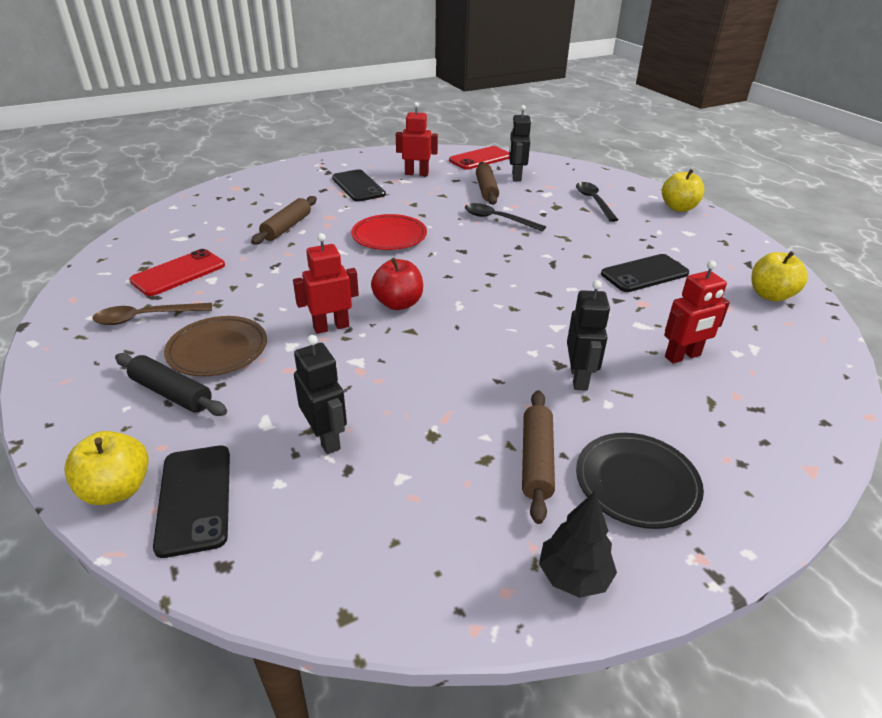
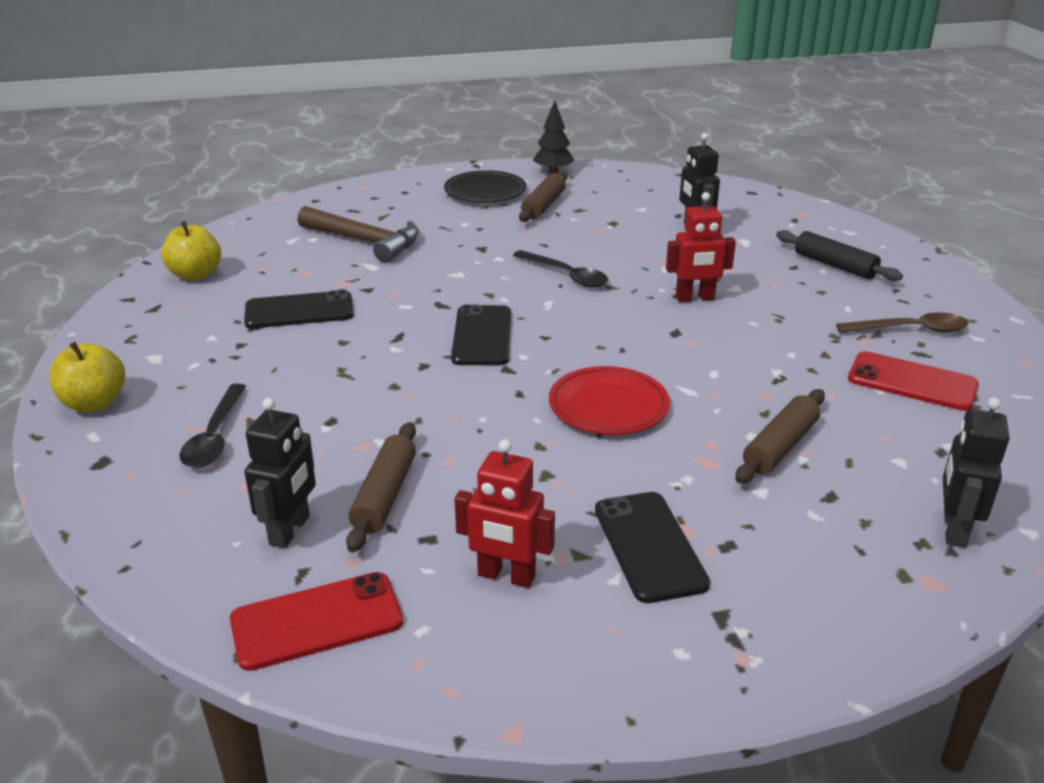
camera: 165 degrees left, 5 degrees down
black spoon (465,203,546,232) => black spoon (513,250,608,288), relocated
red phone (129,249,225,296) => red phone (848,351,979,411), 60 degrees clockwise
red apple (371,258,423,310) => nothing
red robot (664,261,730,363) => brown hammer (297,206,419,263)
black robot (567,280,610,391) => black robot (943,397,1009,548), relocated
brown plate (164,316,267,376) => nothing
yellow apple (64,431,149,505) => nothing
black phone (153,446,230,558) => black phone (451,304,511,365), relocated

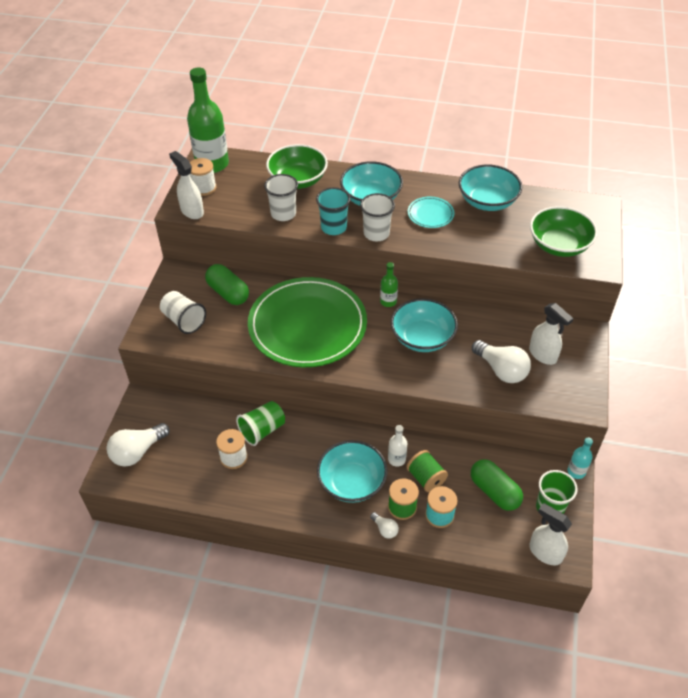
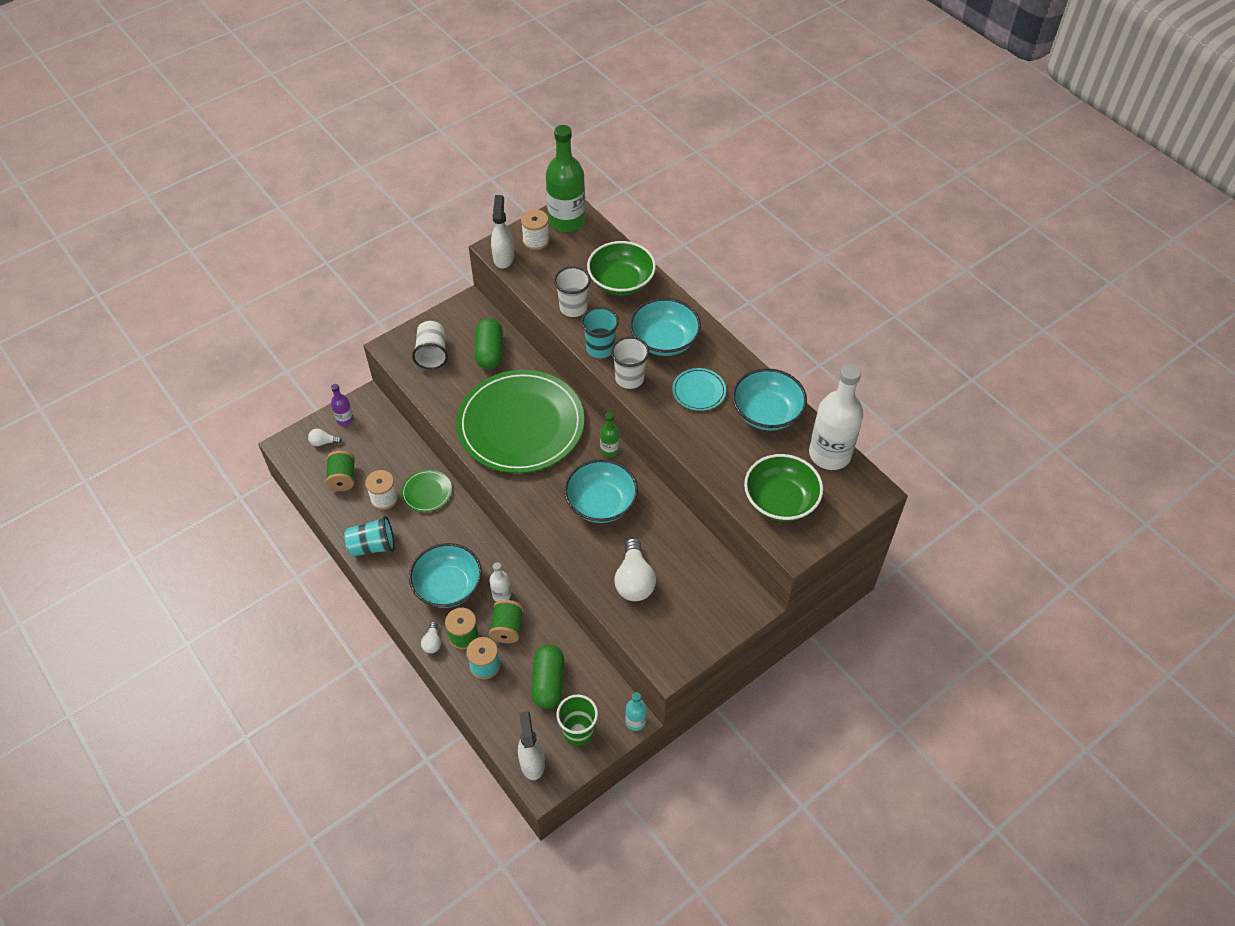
camera: 40 degrees right, 5 degrees up
white spray bottle (529,303,574,365) => nothing
green cup (236,401,285,446) => green plate (401,470,452,512)
white light bulb (106,423,170,466) => white light bulb (308,429,342,446), x0.50
nothing => white bottle (809,364,863,470)
nothing => purple bottle (331,384,354,426)
nothing => green spool (325,451,355,491)
nothing => turquoise cup (344,516,394,556)

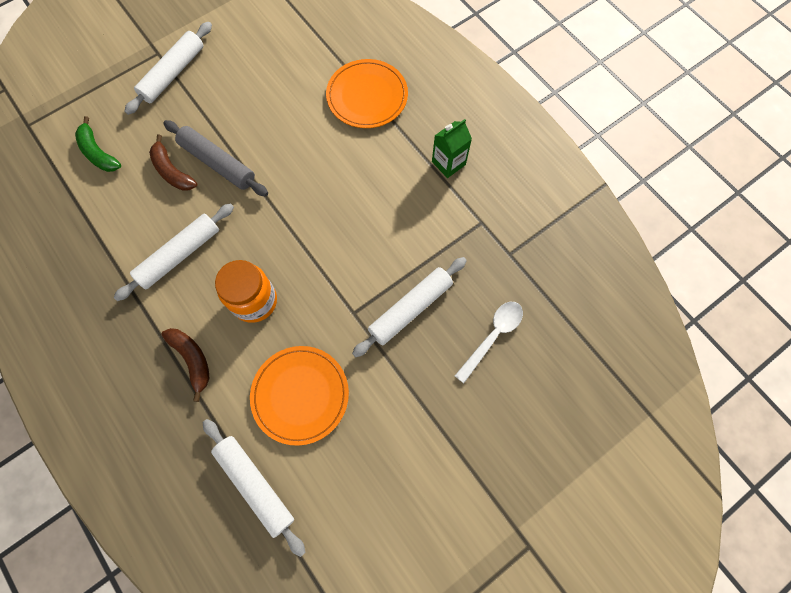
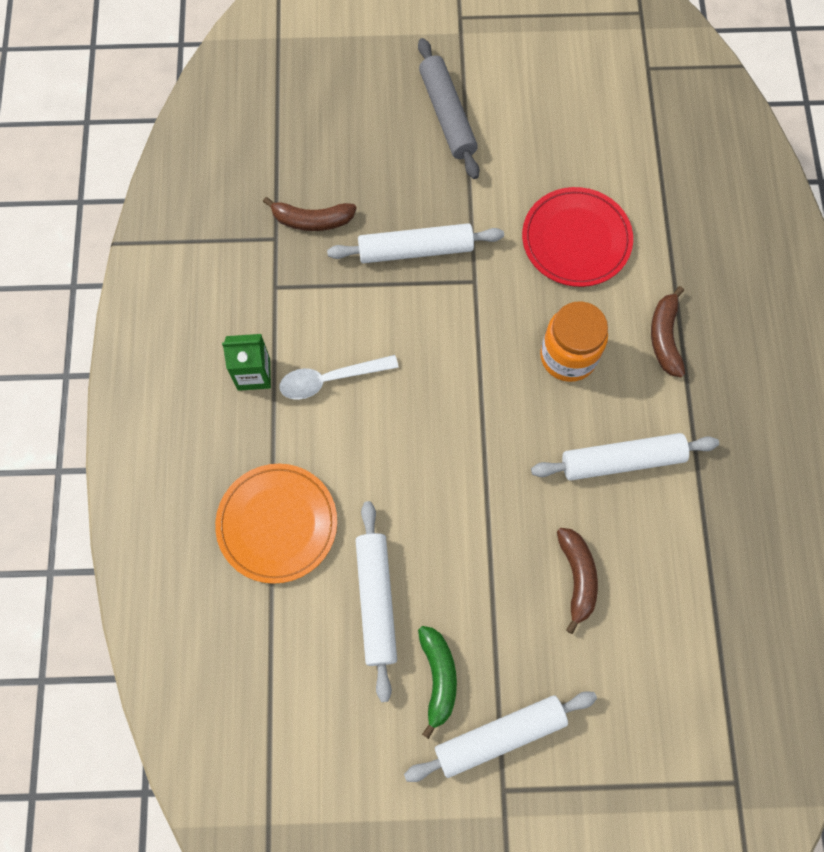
camera: 145 degrees left, 0 degrees up
green banana (75,116,121,172) => green banana (418,626,457,739), relocated
grey rolling pin (163,120,268,197) => grey rolling pin (418,38,479,179), relocated
white spoon (455,302,523,383) => white spoon (280,355,399,400), relocated
orange plate (250,346,349,446) => red plate (522,187,633,287)
white rolling pin (203,419,306,557) => white rolling pin (355,501,397,702), relocated
nothing => brown banana (263,197,357,231)

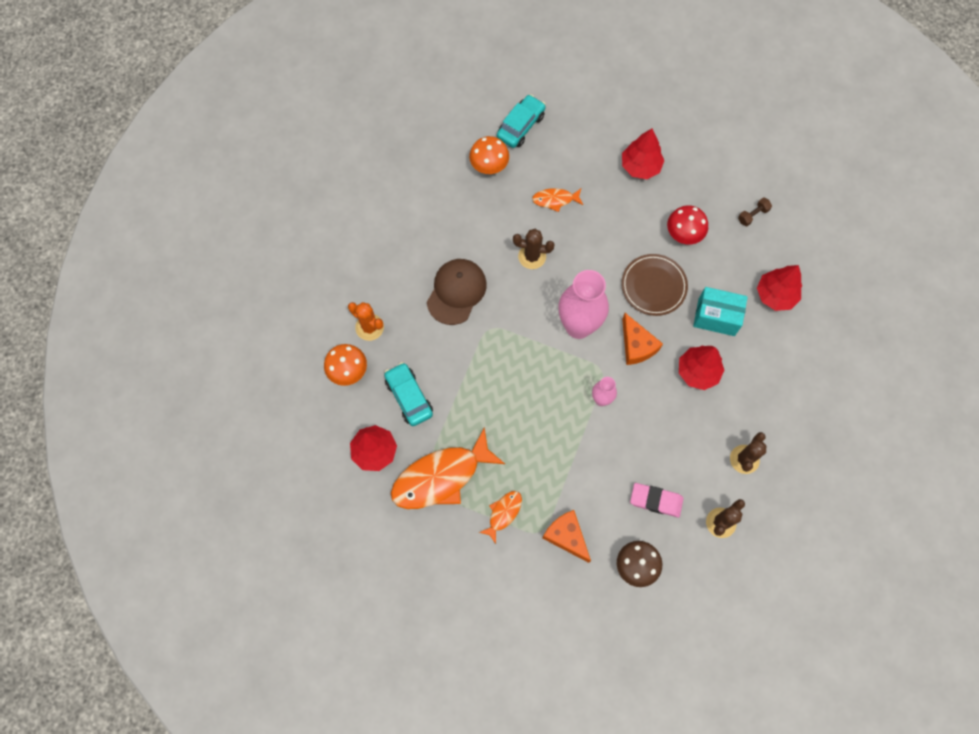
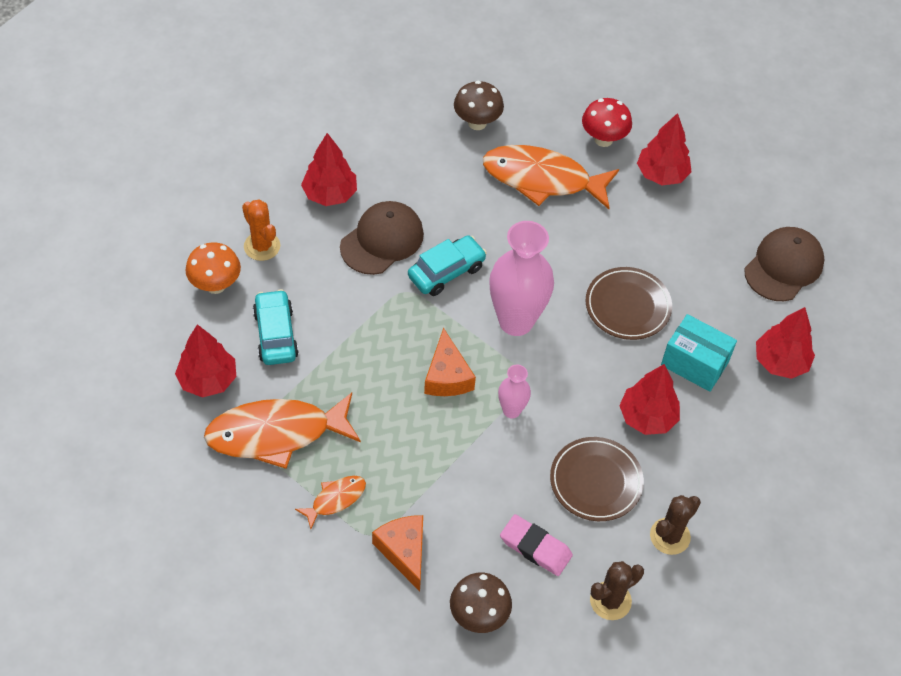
camera: 15 degrees right, 15 degrees down
turquoise car (497,94,546,148) => turquoise car (408,235,487,296), relocated
orange mushroom (469,136,509,174) => brown mushroom (454,81,504,130)
orange fish (532,188,583,212) => orange fish (483,145,619,209), x2.09
brown dumbbell (738,198,772,226) => brown cap (744,227,825,301)
red mushroom (667,205,708,245) => red mushroom (582,98,632,147), relocated
brown cactus (513,229,555,269) => nothing
orange cheese (622,313,663,365) => orange cheese (424,328,476,396), relocated
nothing => red tree (301,133,357,206)
nothing => brown plate (550,437,644,521)

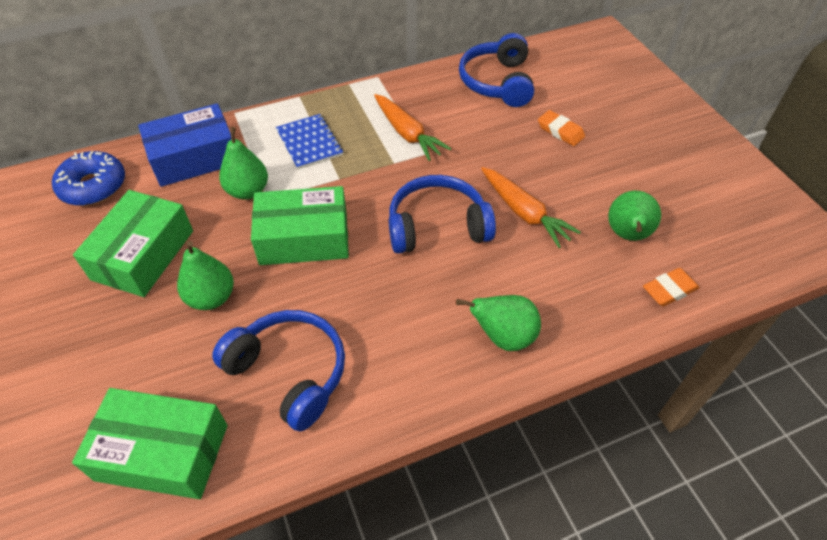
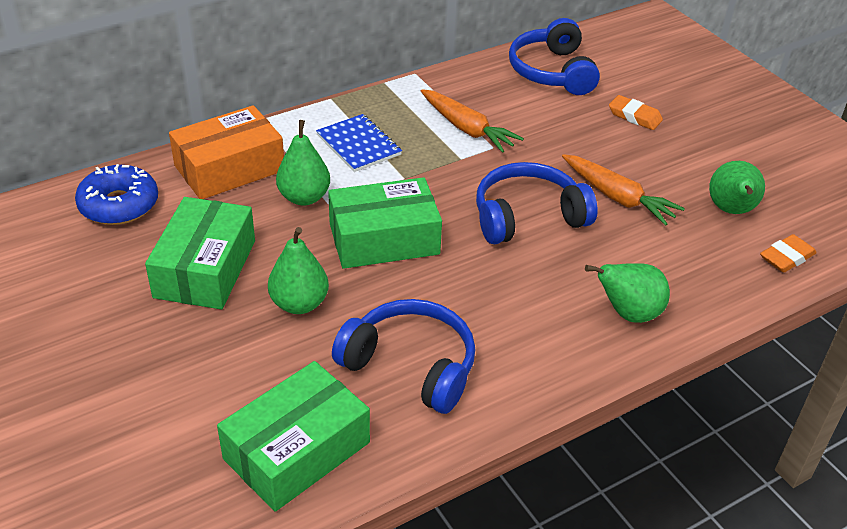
camera: 10 degrees left, 10 degrees down
blue box (138,103,232,187) => orange box (169,105,284,199)
green box (72,388,228,499) => green box (217,361,370,512), 45 degrees counterclockwise

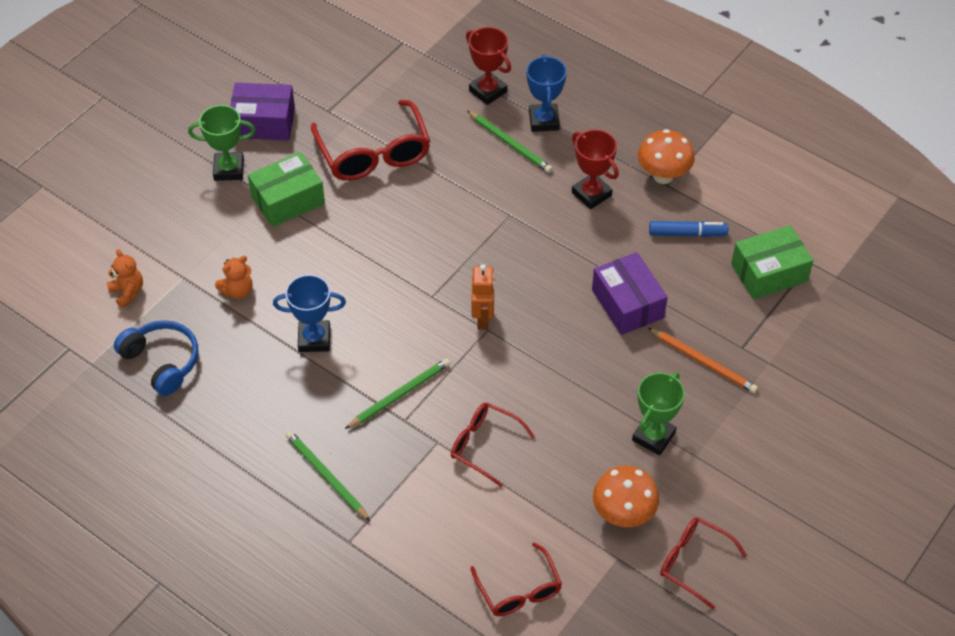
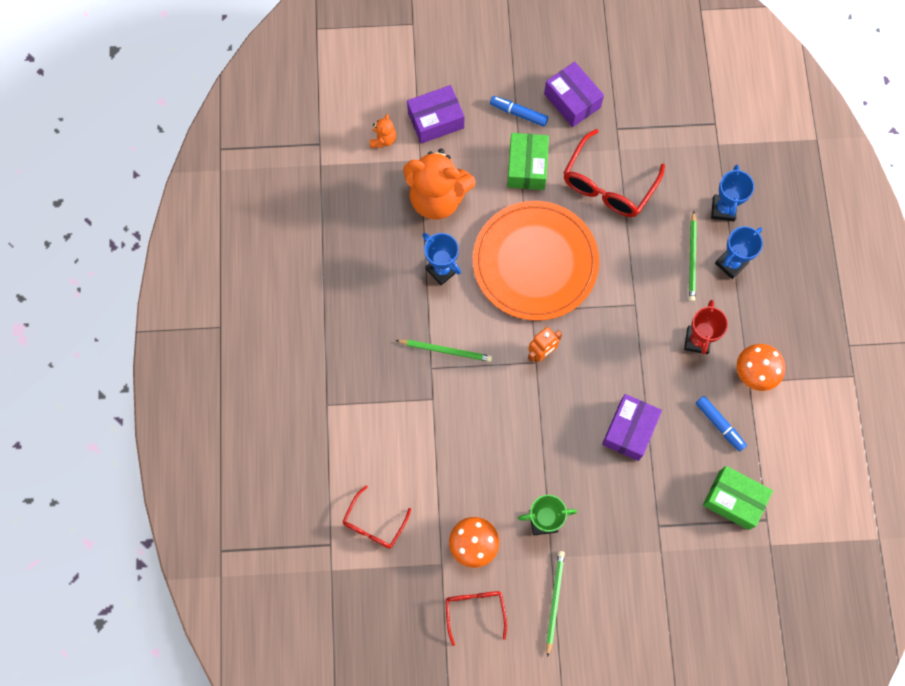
camera: 50 degrees right, 20 degrees up
red trophy (466,27,511,105) => blue trophy (711,165,754,221)
green trophy (188,105,256,181) => blue marker (490,96,548,127)
green box (248,152,325,227) => green box (507,133,549,190), 75 degrees clockwise
orange teddy bear (215,256,252,299) => orange teddy bear (403,149,476,219), x2.35
blue headphones (114,320,198,396) => nothing
orange pencil (648,328,758,393) => nothing
red glasses (451,403,535,487) => nothing
green pencil (286,431,370,521) => green pencil (546,551,565,657), relocated
nothing => purple box (407,85,464,144)
nothing => orange plate (473,201,599,320)

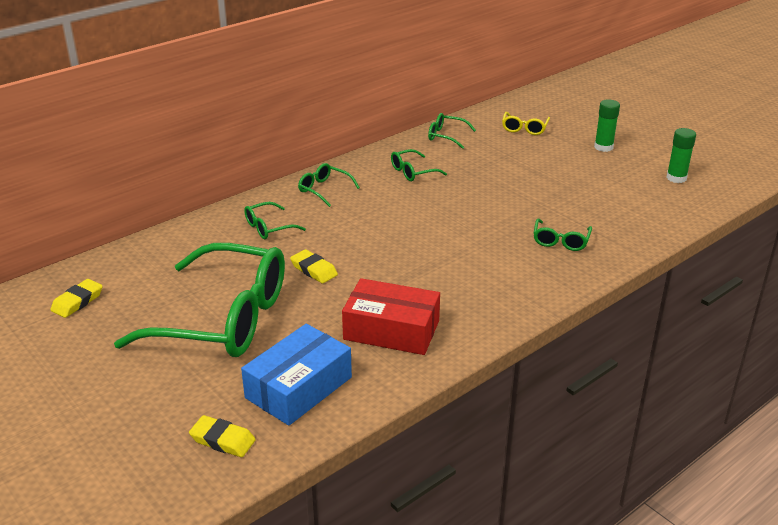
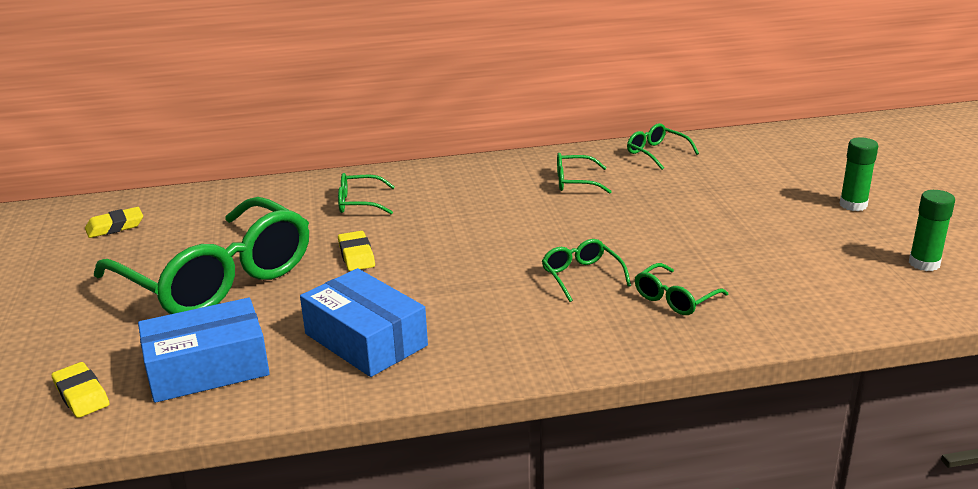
camera: 30 degrees right, 5 degrees down
yellow glasses (502,112,550,135) => nothing
green glasses (298,163,360,207) => green glasses (542,239,631,302), relocated
red box (342,278,440,355) => blue box (300,268,428,377)

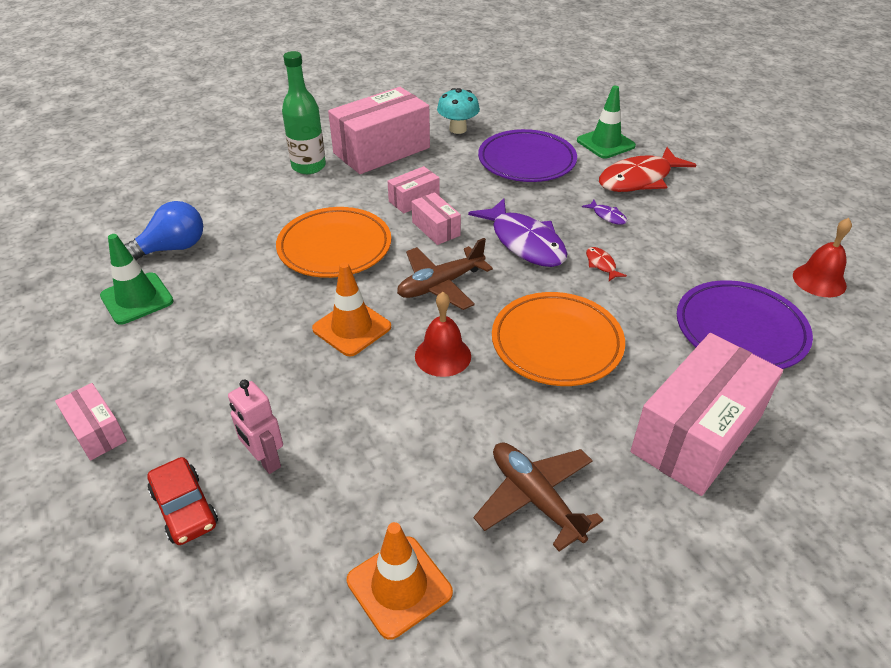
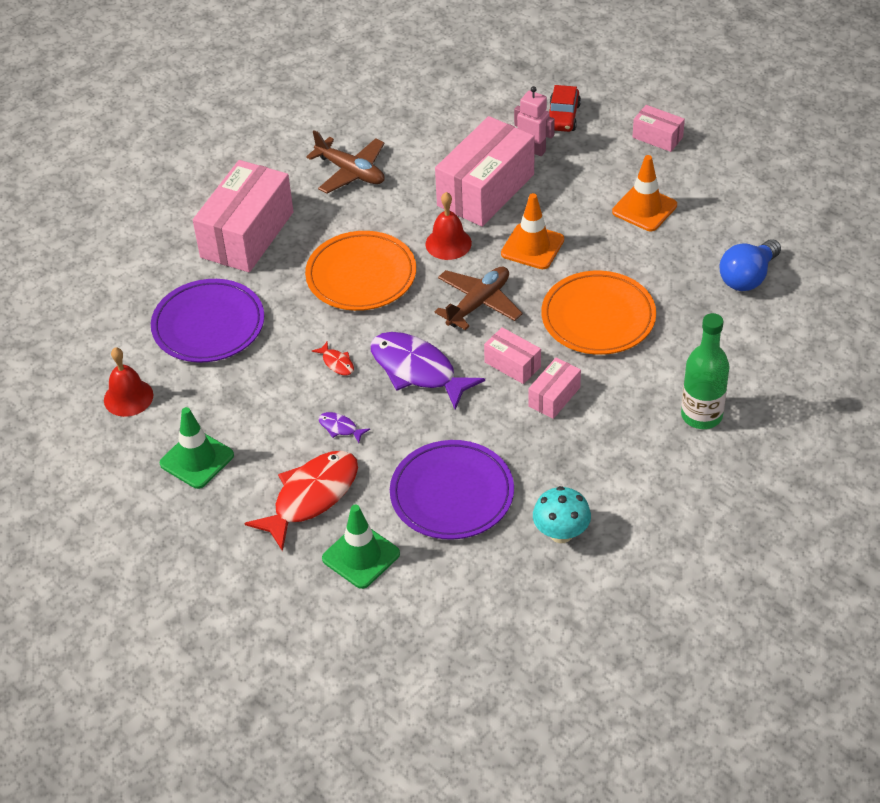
camera: 165 degrees right, 5 degrees up
pink box (328,87,430,174) => pink box (435,116,535,227), relocated
green traffic cone (100,234,174,325) => green traffic cone (160,407,234,489), relocated
red car (148,457,218,545) => red car (549,85,581,132), 120 degrees counterclockwise
orange traffic cone (347,522,453,640) => orange traffic cone (612,155,677,231), relocated

